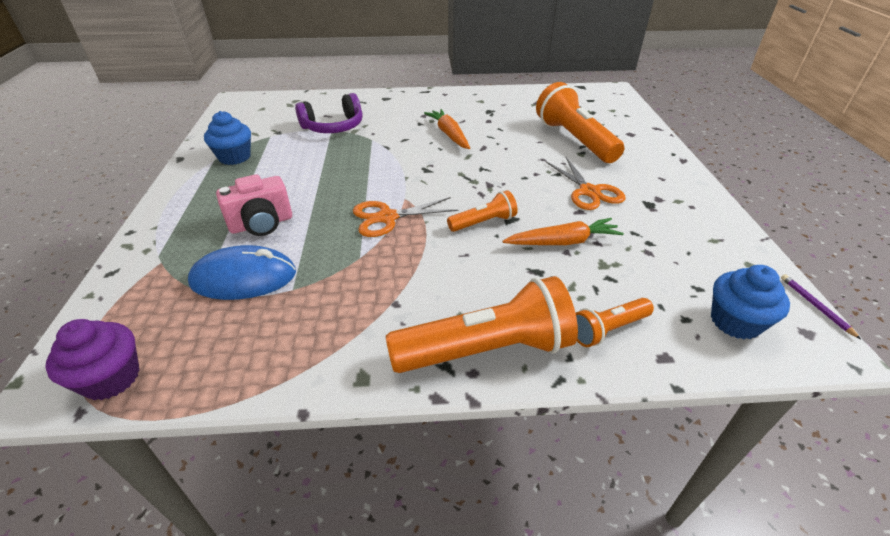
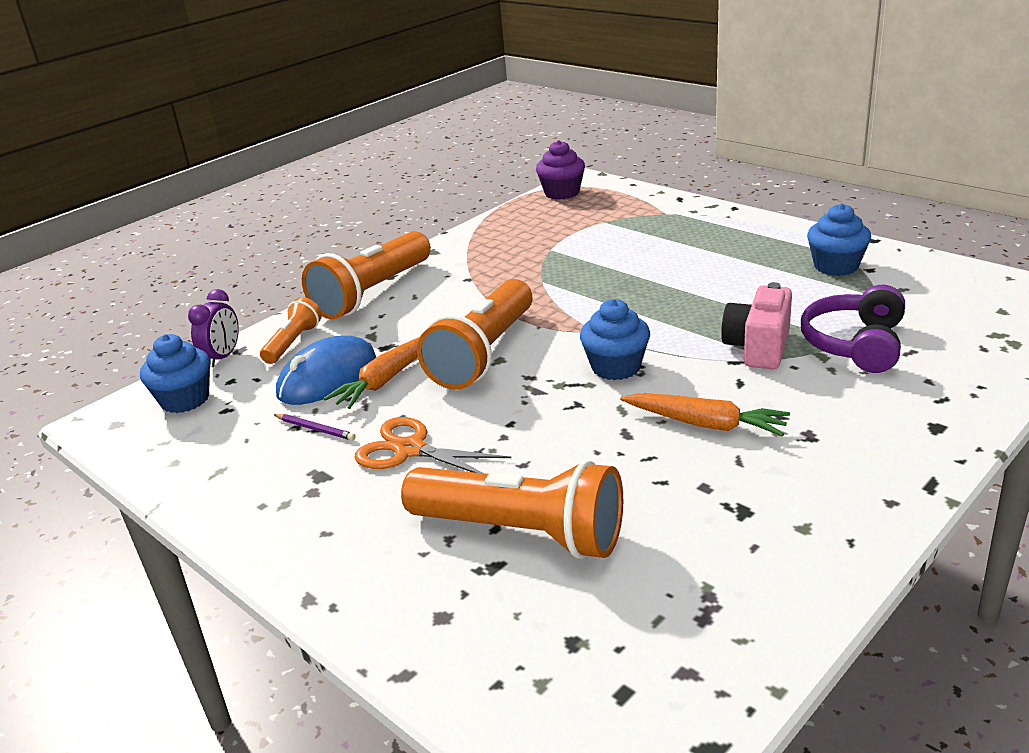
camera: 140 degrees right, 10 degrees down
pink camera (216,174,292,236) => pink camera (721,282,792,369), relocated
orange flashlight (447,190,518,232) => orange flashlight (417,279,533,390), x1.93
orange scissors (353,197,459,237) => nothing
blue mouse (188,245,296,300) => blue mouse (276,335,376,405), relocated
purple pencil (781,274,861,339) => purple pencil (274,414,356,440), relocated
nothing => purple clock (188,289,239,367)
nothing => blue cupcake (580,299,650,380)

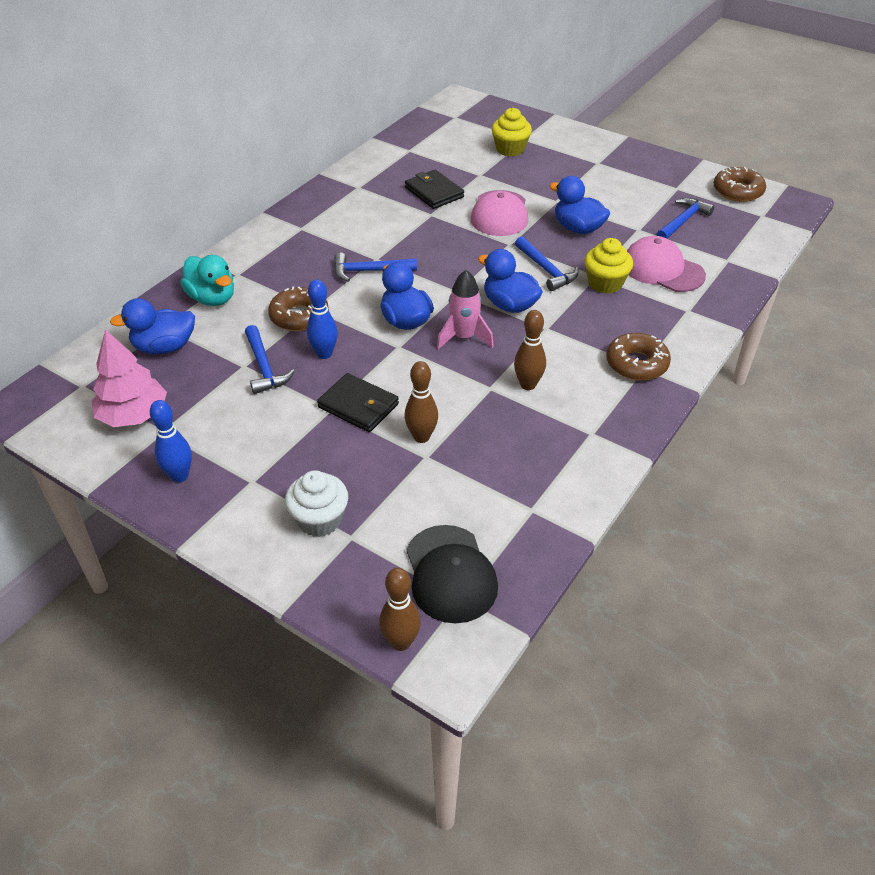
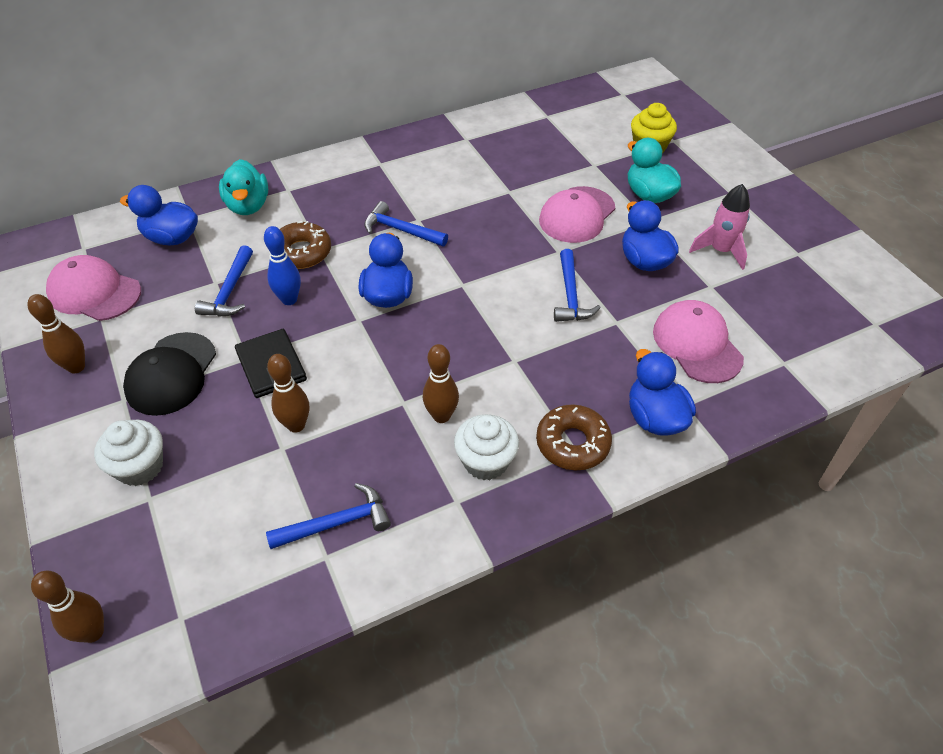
camera: 30 degrees right, 5 degrees up
brown donut (714,167,766,202) => nothing
black wallet (405,170,464,209) => nothing
blue hammer (656,198,714,239) => blue hammer (266,483,391,549), relocated
yellow cupcake (585,238,633,294) => nothing
blue duck (478,249,543,313) => blue duck (629,349,696,436), relocated
pink rocket (437,270,494,349) => pink rocket (689,184,750,270), relocated
pink tree (91,329,167,427) => pink cap (46,255,141,321)
blue bowling pin (150,400,192,482) => brown bowling pin (27,294,85,373)
black cap (406,525,498,623) => black cap (123,332,216,416), relocated
nothing => turquoise duck (627,138,681,203)
nothing => white cupcake (454,414,519,480)

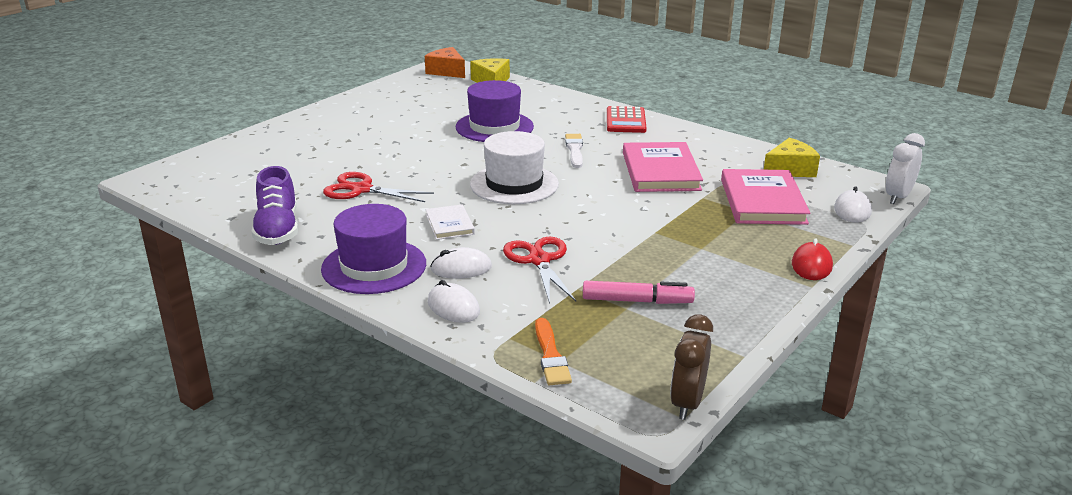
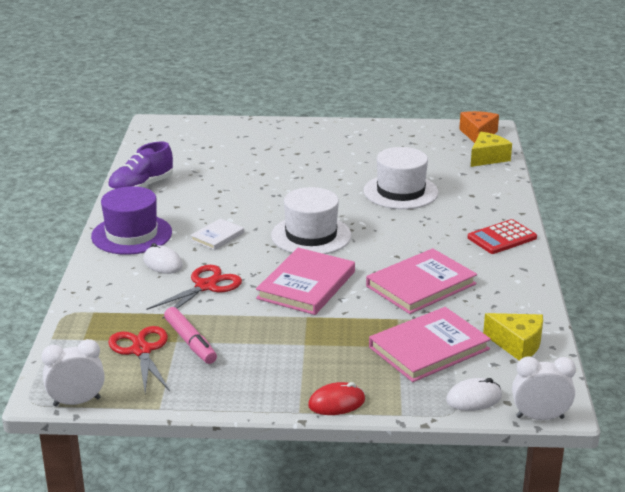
camera: 55 degrees right, 0 degrees up
purple hat (456,80,534,142) => white hat (364,147,439,209)
white brush (565,134,583,168) => nothing
red scissors (323,172,434,202) => red scissors (108,326,170,393), relocated
white mouse (428,280,480,323) => nothing
brown clock (670,314,713,420) => white clock (42,339,105,406)
orange brush (535,318,572,385) => nothing
nothing => pink book (256,248,355,315)

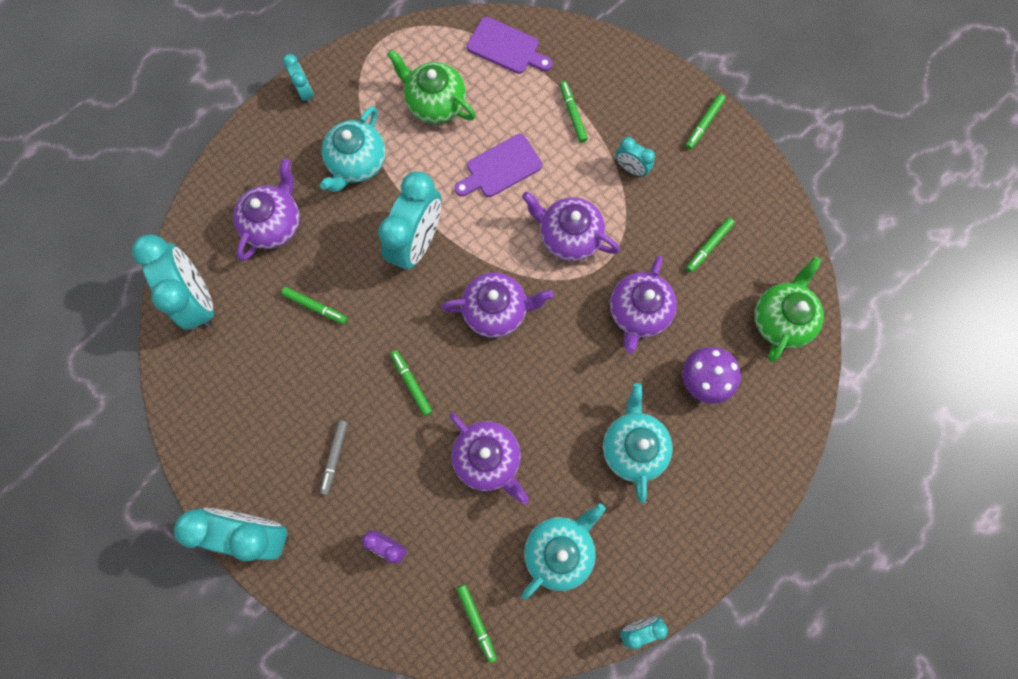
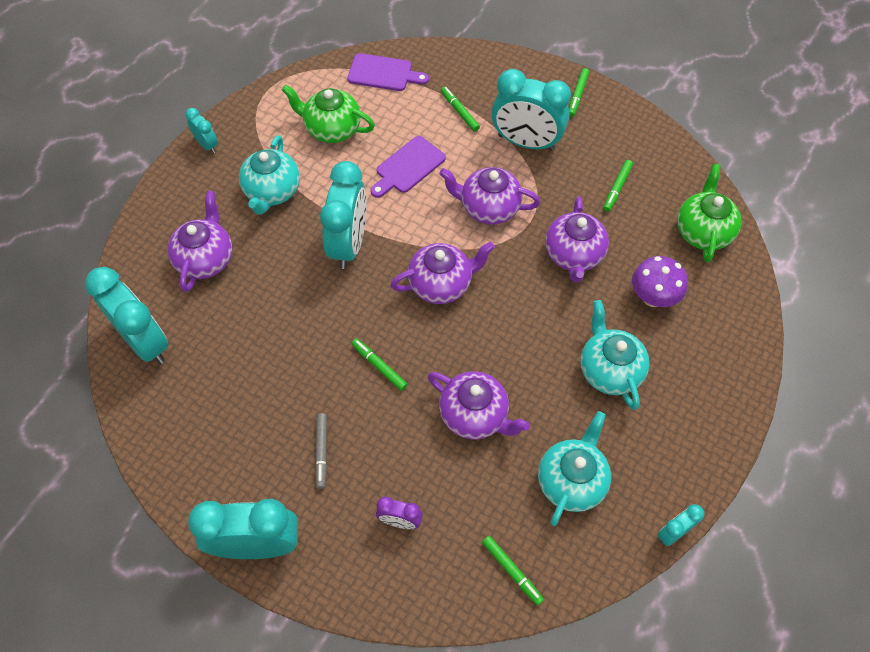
camera: 15 degrees left, 15 degrees down
turquoise clock (616,137,655,177) => turquoise clock (491,69,571,151), x2.07
green marker (281,287,347,324) => nothing

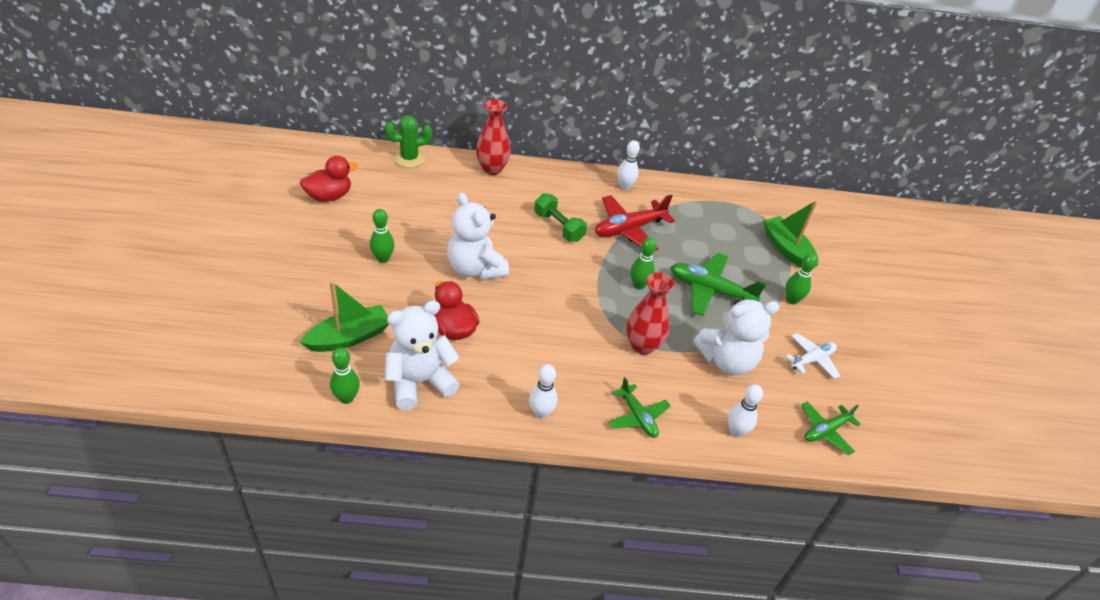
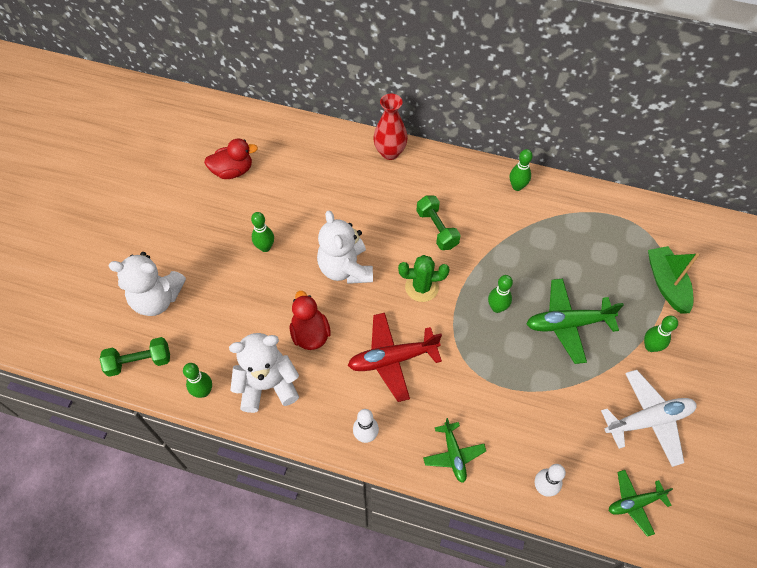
camera: 20 degrees right, 15 degrees up
green cactus (385,115,432,168) => green cactus (398,255,450,302), relocated
white bowling pin (617,140,640,190) => green bowling pin (510,149,533,191)
red plane (595,195,675,251) => red plane (348,313,442,402), relocated
green plane (670,253,766,316) => green plane (527,279,624,364), 45 degrees counterclockwise
red vase (626,273,675,355) => nothing
green boat (300,281,389,352) => nothing
white teddy bear (694,300,780,375) => white teddy bear (109,252,186,316), relocated
white plane (786,333,840,379) => white plane (601,370,697,467), x1.62
nothing => green dumbbell (100,337,170,377)

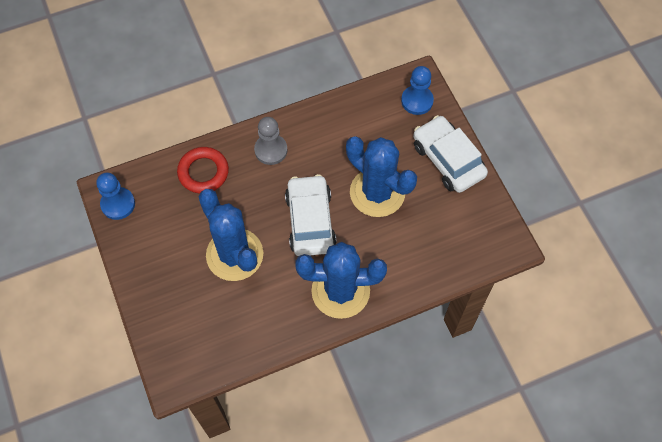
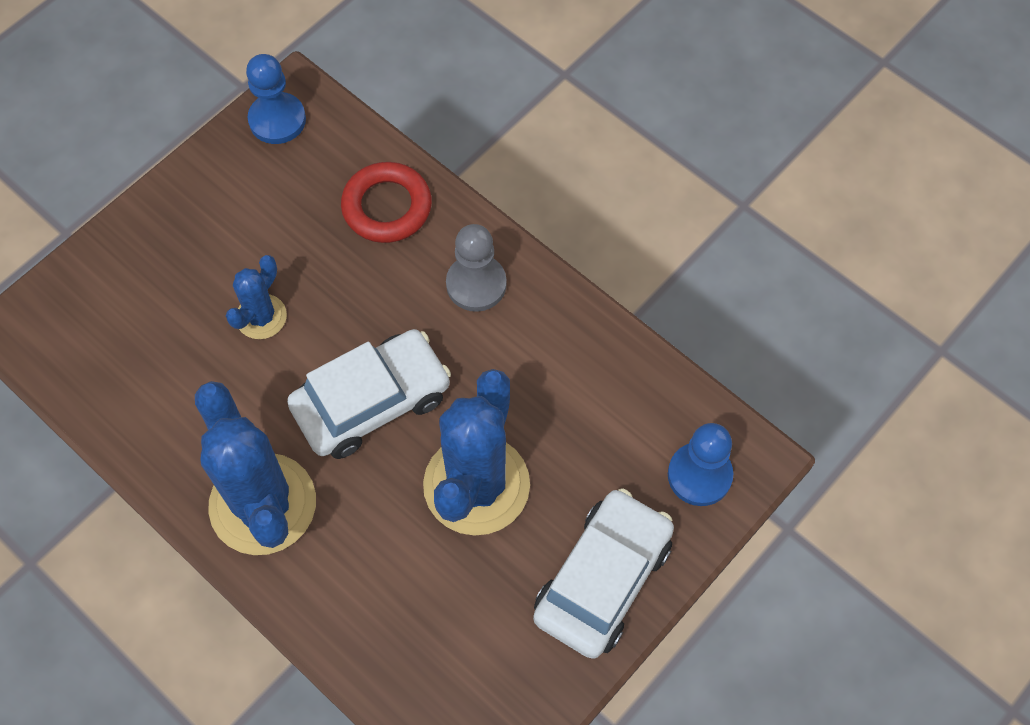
camera: 65 degrees right, 0 degrees up
blue cactus (198,189,263,281) => blue cactus (226,255,287,339), x0.51

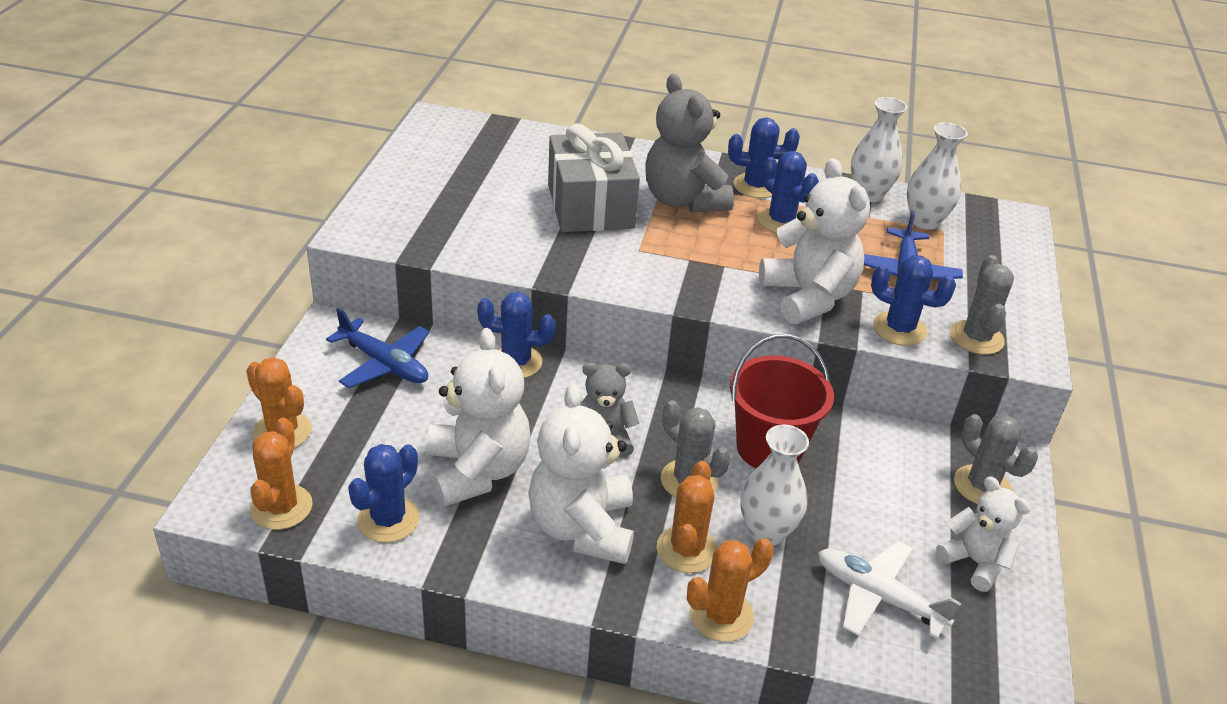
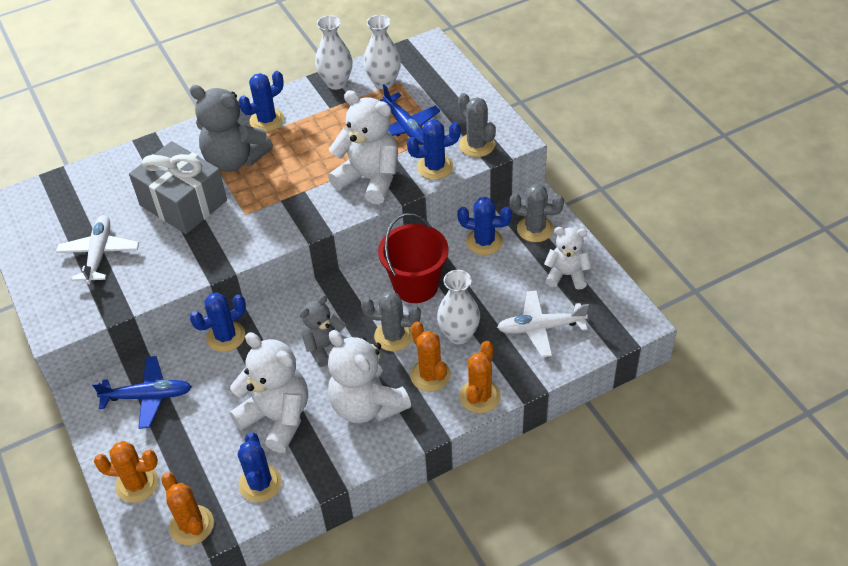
camera: 35 degrees left, 10 degrees up
blue cactus (758,151,819,233) => blue cactus (457,197,512,255), relocated
nothing => white plane (56,215,139,284)

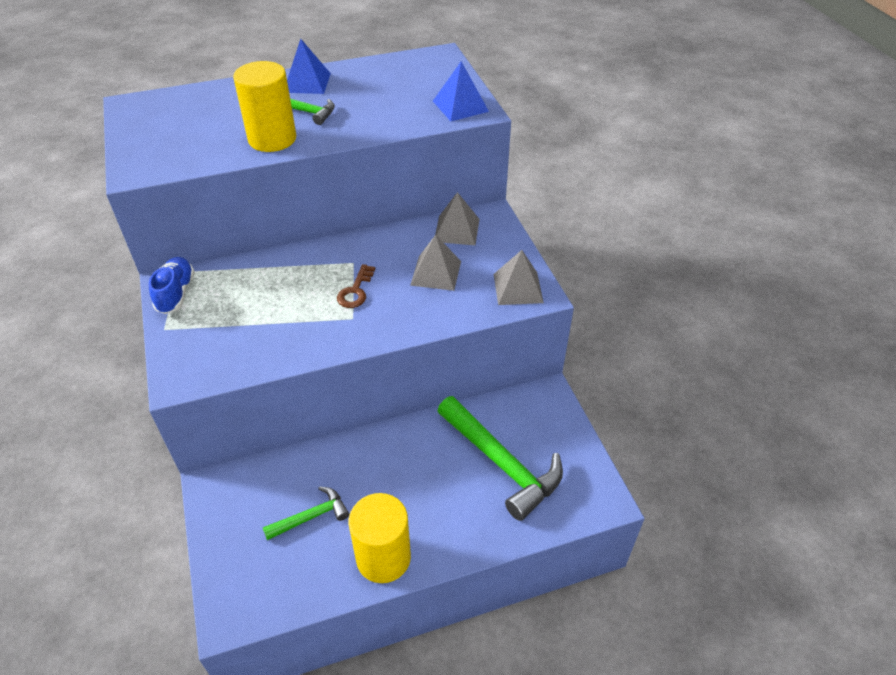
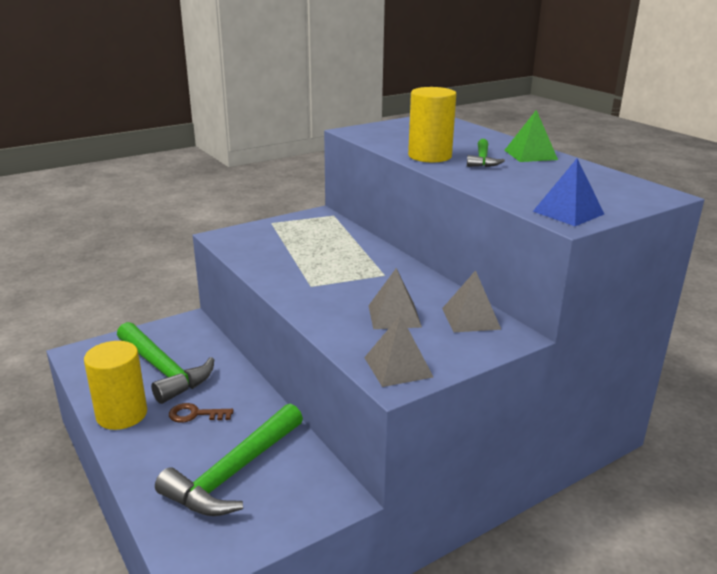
camera: 75 degrees right, 20 degrees down
blue pyramid (287,38,331,94) => green pyramid (504,110,558,162)
blue shoe (149,257,195,314) => nothing
brown key (337,264,375,308) => brown key (169,403,234,423), relocated
green hammer (263,486,349,540) => green hammer (117,322,214,404), x1.91

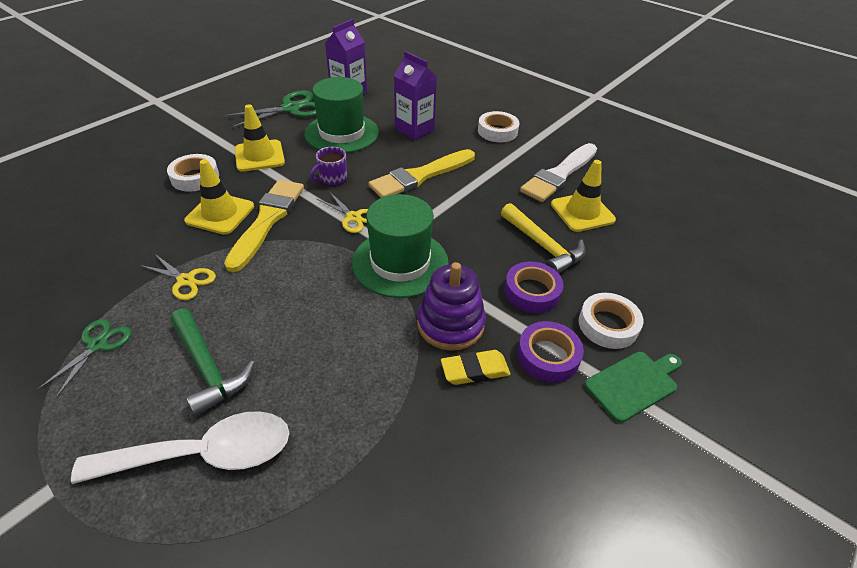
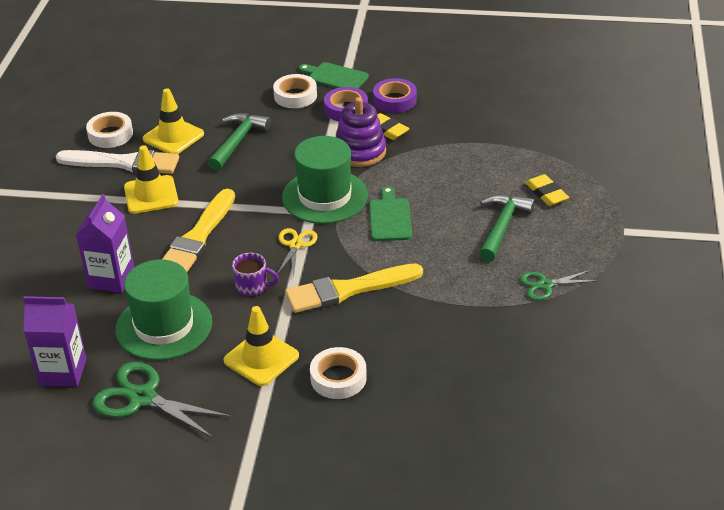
camera: 120 degrees left, 5 degrees down
white tape (478,111,519,142) => white tape (86,112,133,148), relocated
yellow brush (368,149,475,198) => yellow brush (162,189,235,272), 90 degrees clockwise
yellow traffic cone (184,159,254,235) => yellow traffic cone (124,145,179,214), relocated
yellow hammer (501,203,586,274) => green hammer (208,113,271,171)
yellow scissors (140,254,216,300) => nothing
purple tape (504,262,564,313) => purple tape (373,78,417,113), relocated
white spoon (71,411,289,484) => yellow eraser (525,174,569,206)
nothing => green cutting board (369,186,412,241)

